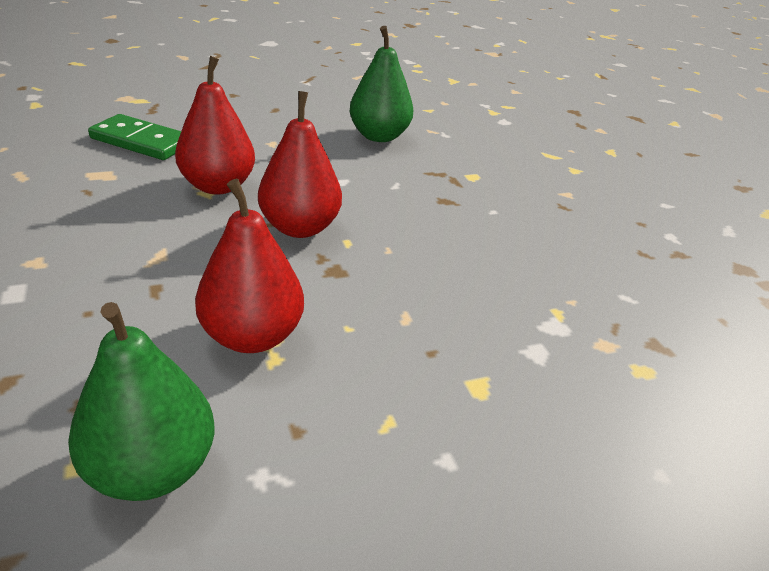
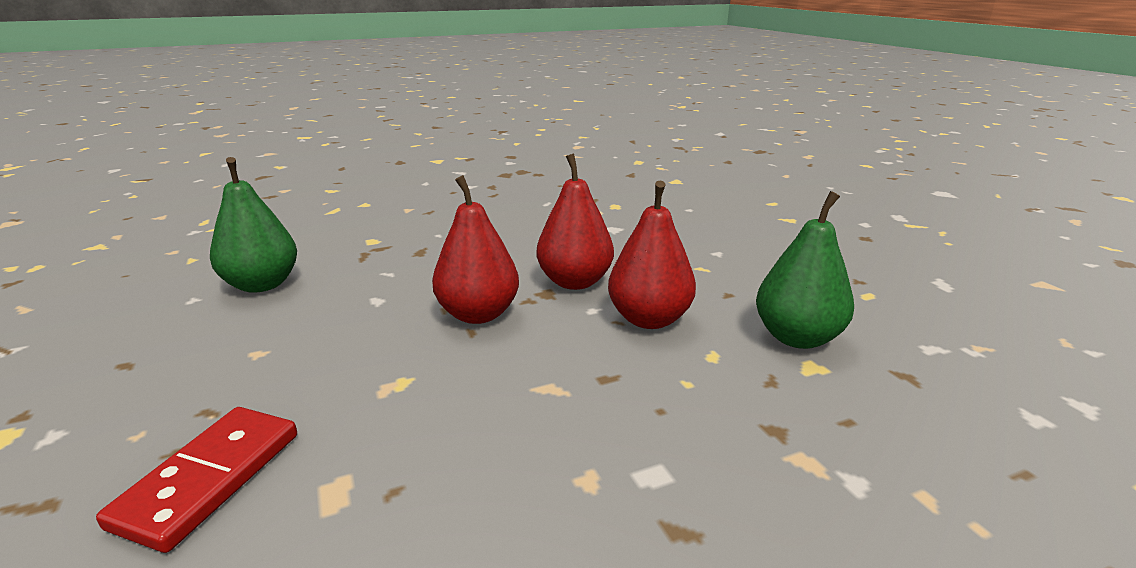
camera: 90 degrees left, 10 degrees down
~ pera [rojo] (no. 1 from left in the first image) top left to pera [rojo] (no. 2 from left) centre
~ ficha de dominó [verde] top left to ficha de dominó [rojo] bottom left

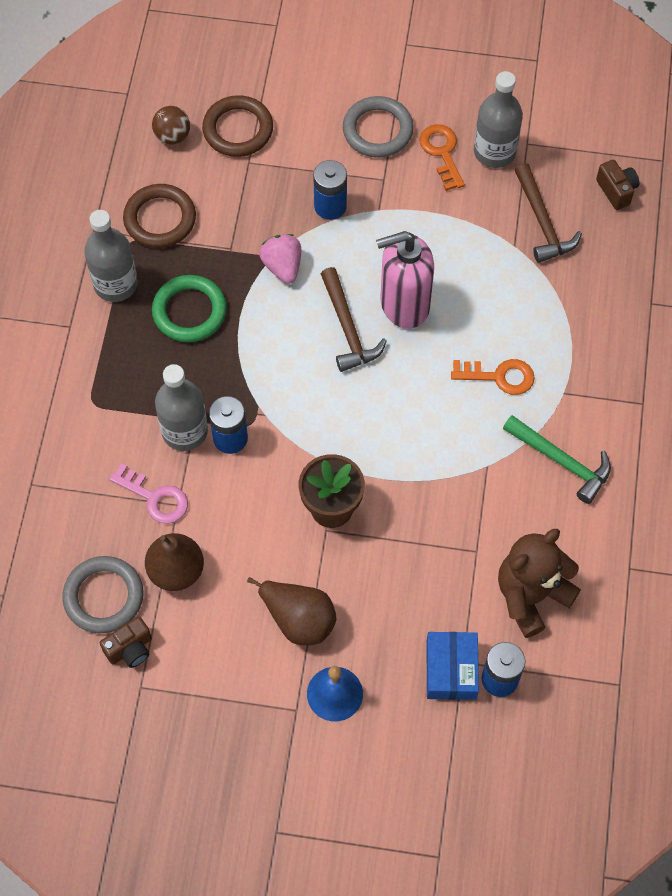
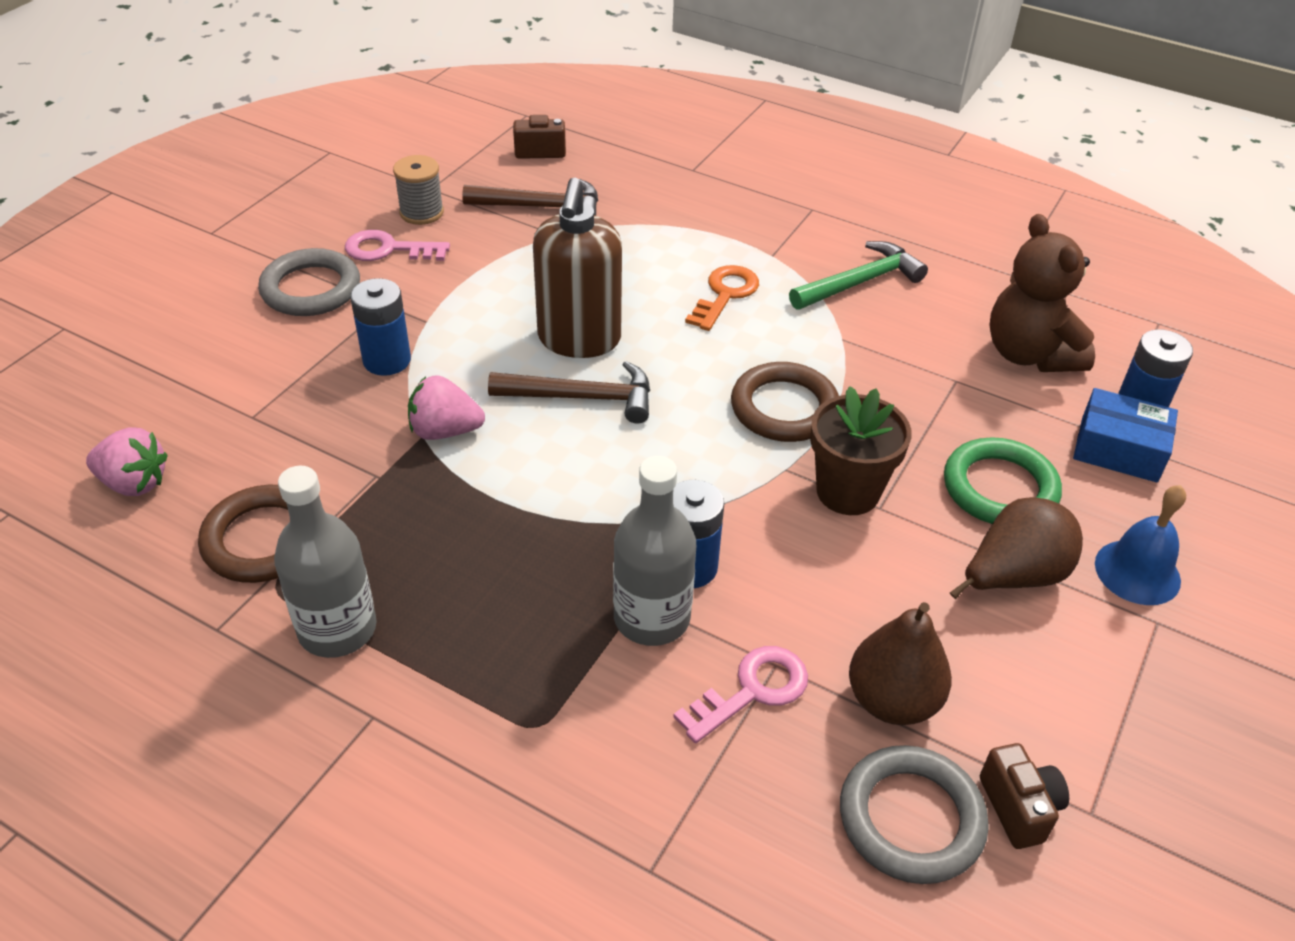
camera: 70 degrees left, 20 degrees down
~ botella [gris] (no. 3 from left) top right to carrete [gris] top left
~ anillo [marrón] (no. 2 from left) top centre to centre
~ pelota [marrón] top left to fresa [rosa] (no. 1 from left) middle left
~ llave [naranja] (no. 1 from left) top centre to llave [rosa] (no. 1 from left) top left
~ dispensador de jabón [rosa] top centre to dispensador de jabón [marrón] top centre
~ anillo [verde] middle left to middle right

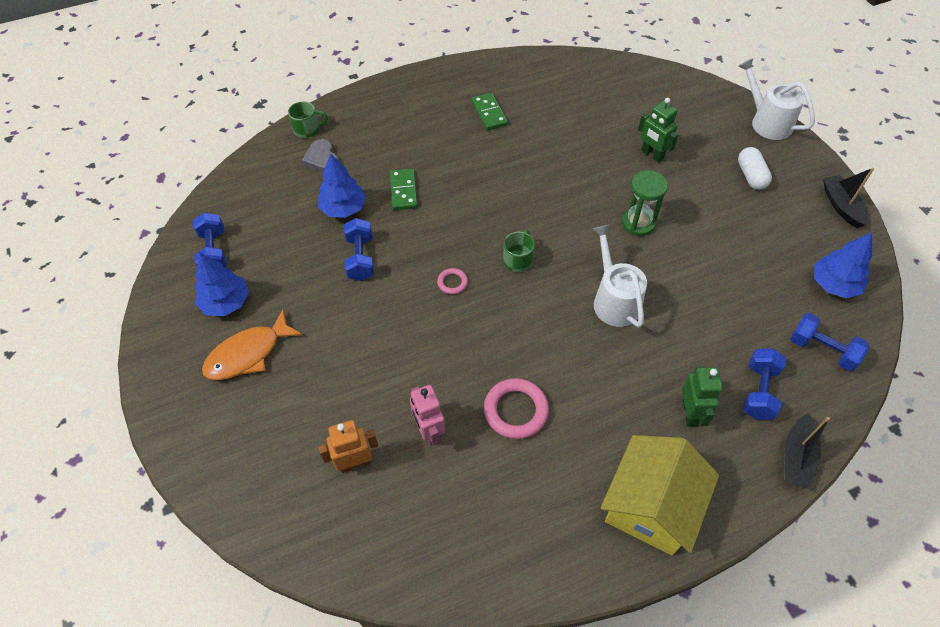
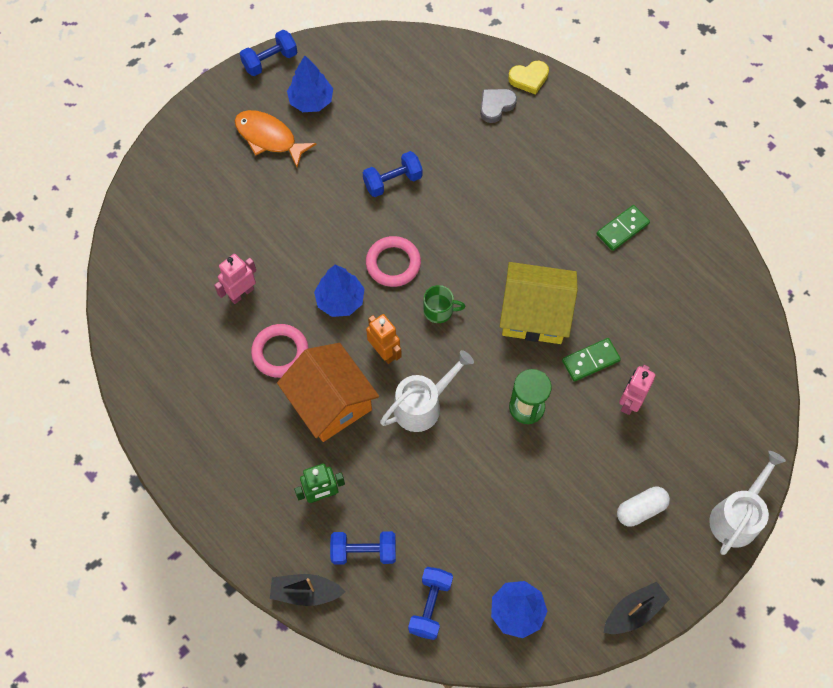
camera: 70 degrees right, 10 degrees up
~ robot [verde] (no. 1 from left) top right to robot [rosa] (no. 2 from left) middle right
~ taza [verde] (no. 1 from left) top left to corazón [amarillo] top centre
~ árbol [azul] (no. 2 from left) top centre to centre
~ ficha de dominó [verde] (no. 1 from left) top centre to middle right
~ mancuerna [azul] (no. 1 from left) middle left to top left
~ anillo [rosa] (no. 1 from left in the first image) centre = centre x1.89
~ robot [naranja] bottom centre to centre
~ casa [amarillo] bottom right to centre
+ casa [naranja] centre

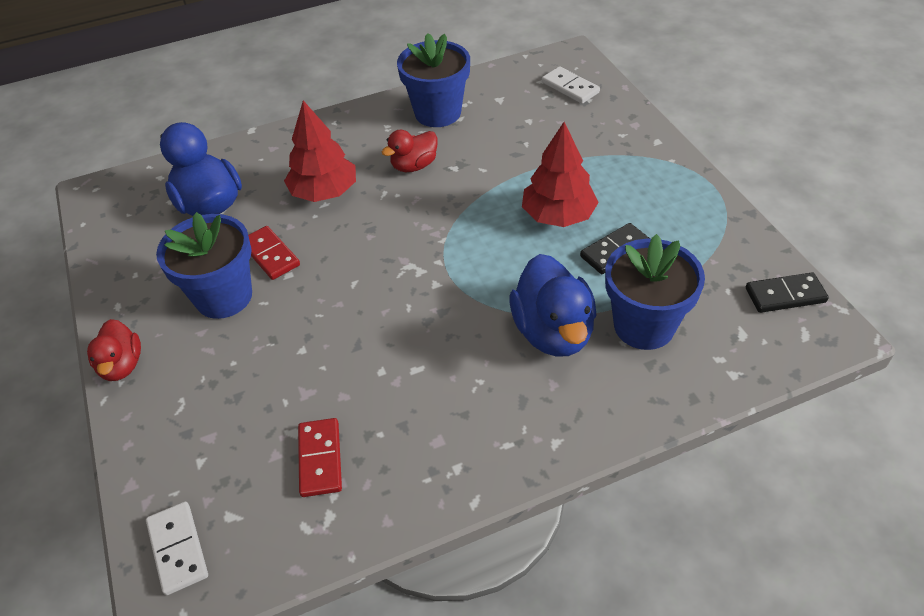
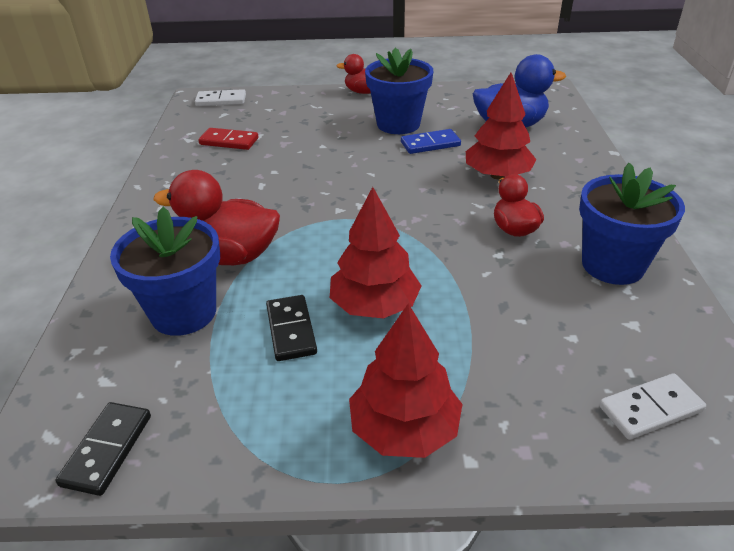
camera: 110 degrees right, 10 degrees down
~ ficha de dominó [rojo] (no. 1 from left) middle left to ficha de dominó [azul] top centre
~ pato [azul] (no. 2 from left) centre to pato [rojo] (no. 1 from left) middle left
+ árbol [rojo] (no. 2 from left) bottom centre

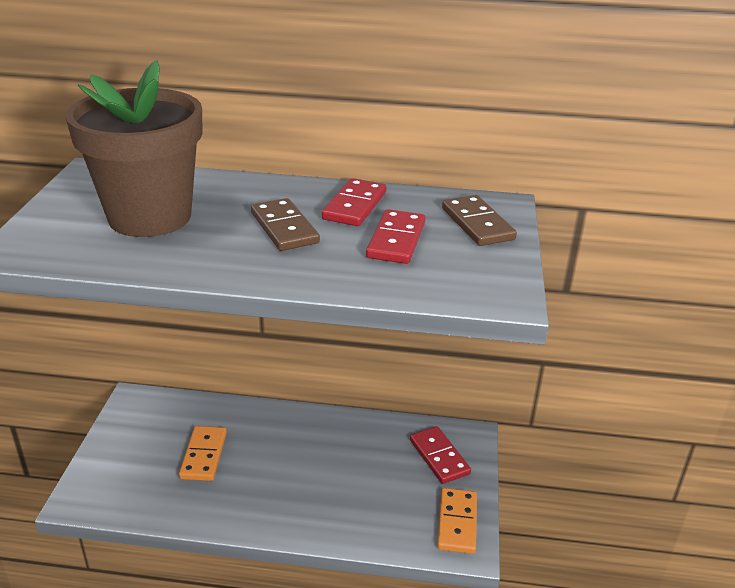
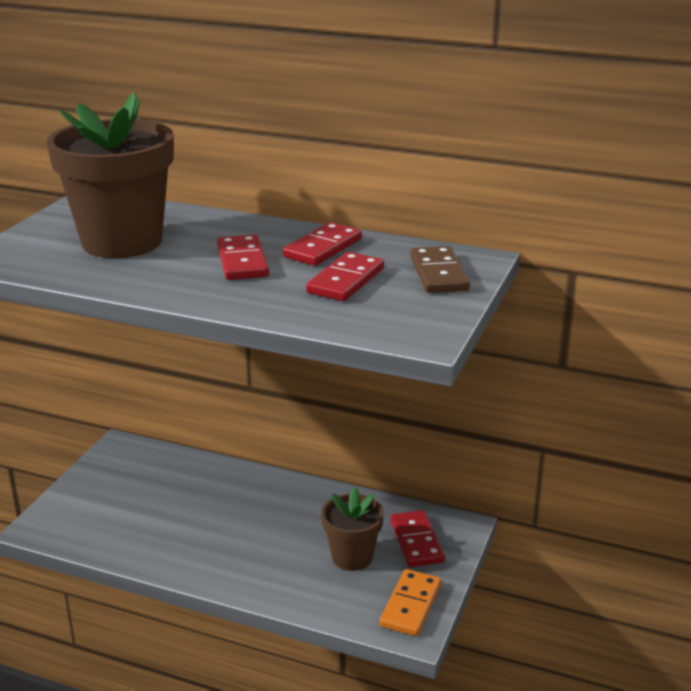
camera: 15 degrees right, 5 degrees down
~ ficha de dominó [marrón] (no. 1 from left) centre to ficha de dominó [rojo] (no. 1 from left) centre
- ficha de dominó [naranja] (no. 1 from left) bottom left
+ maceta [marrón] (no. 2 from left) bottom centre

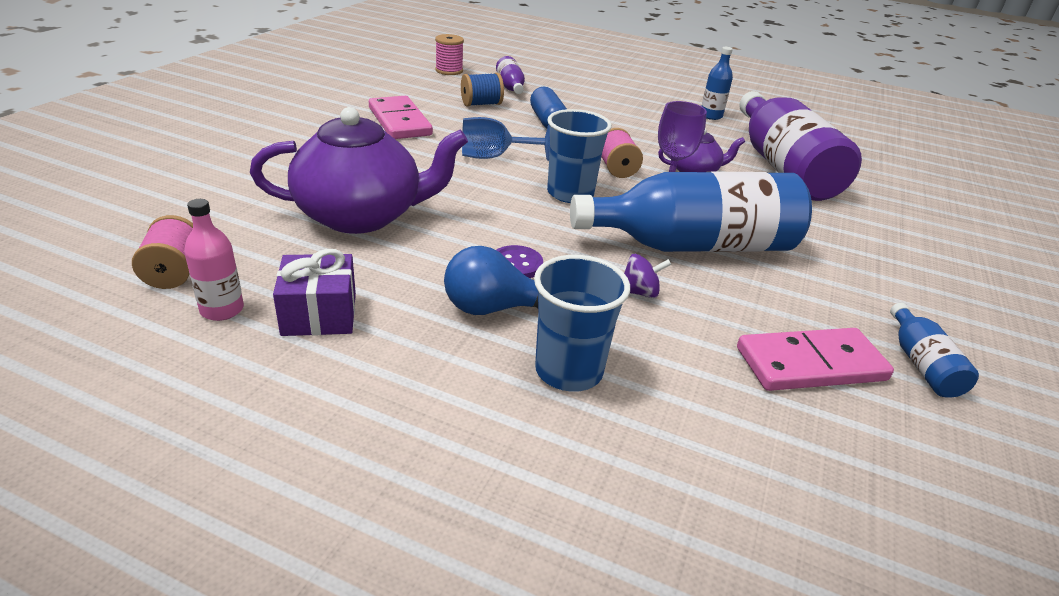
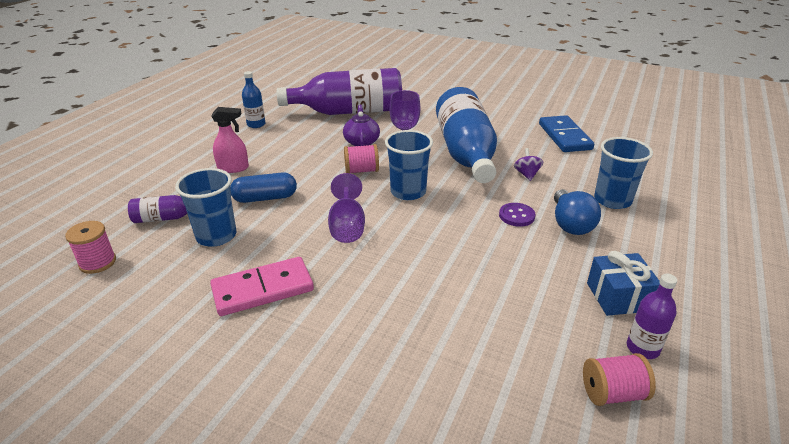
camera: 85 degrees left, 0 degrees up
~ carrete [azul] top centre to vaso [azul] (no. 1 from left) middle left
- tetera [morado] (no. 1 from left) top centre
~ copa [azul] top centre to copa [morado] (no. 1 from left) centre
~ botella [rosa] middle left to botella [morado] (no. 3 from left) bottom right
~ regalo [morado] middle left to regalo [azul] middle right
- botella [azul] (no. 3 from left) middle right
~ ficha de dominó [rosa] (no. 2 from left) middle right to ficha de dominó [azul] top right
+ pulverizador [rosa] top left

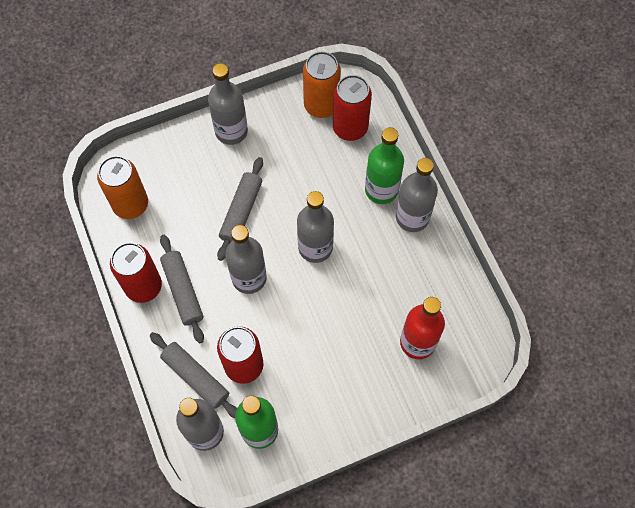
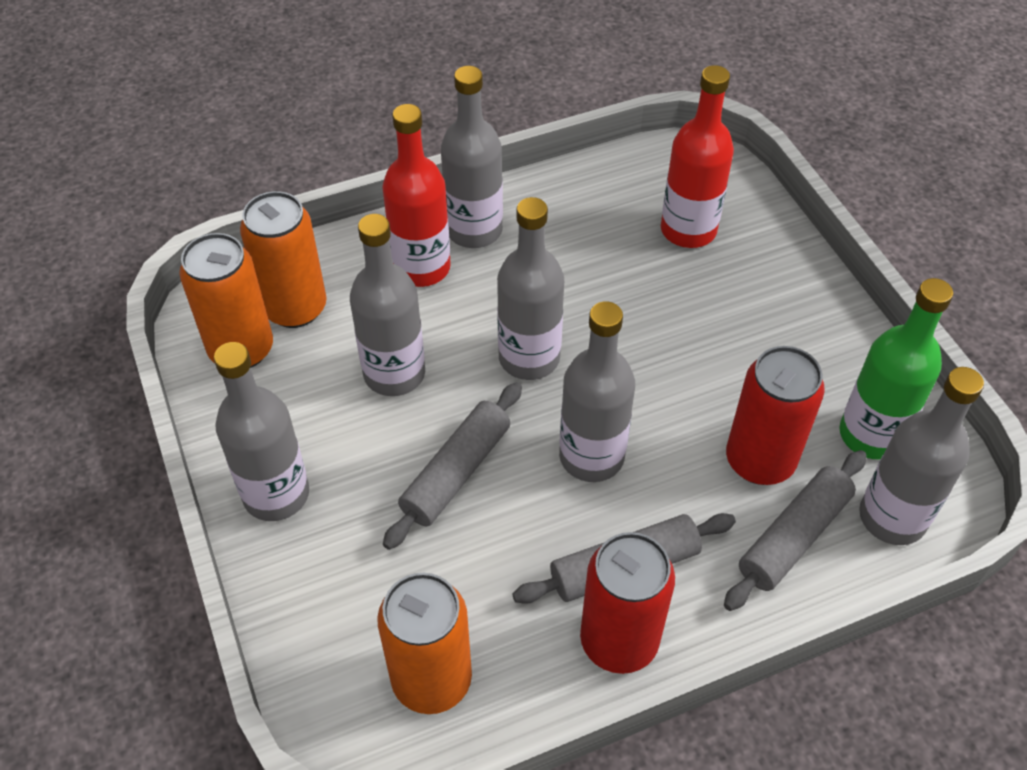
camera: 90 degrees left, 15 degrees down
~ lata [rojo] (no. 3 from left) top centre to lata [naranja] (no. 2 from left) middle left
~ botella [verde] (no. 2 from left) top centre to botella [rojo] (no. 1 from left) top centre
~ rodillo [gris] (no. 3 from left in the first image) centre = centre 75 degrees counterclockwise
+ botella [gris] (no. 2 from left) centre

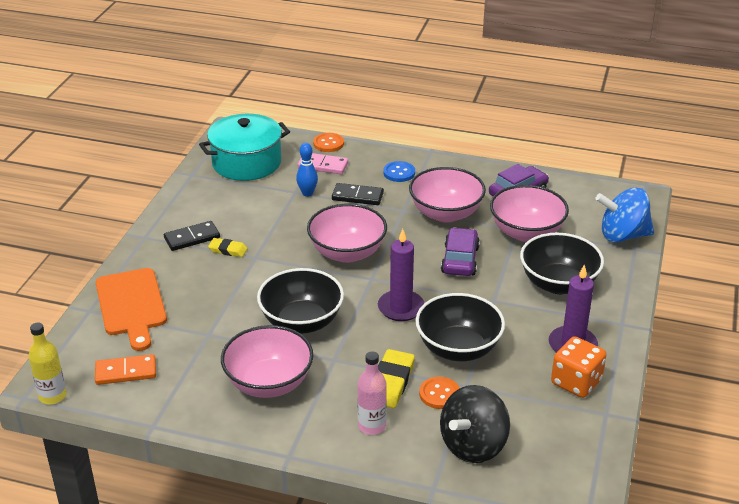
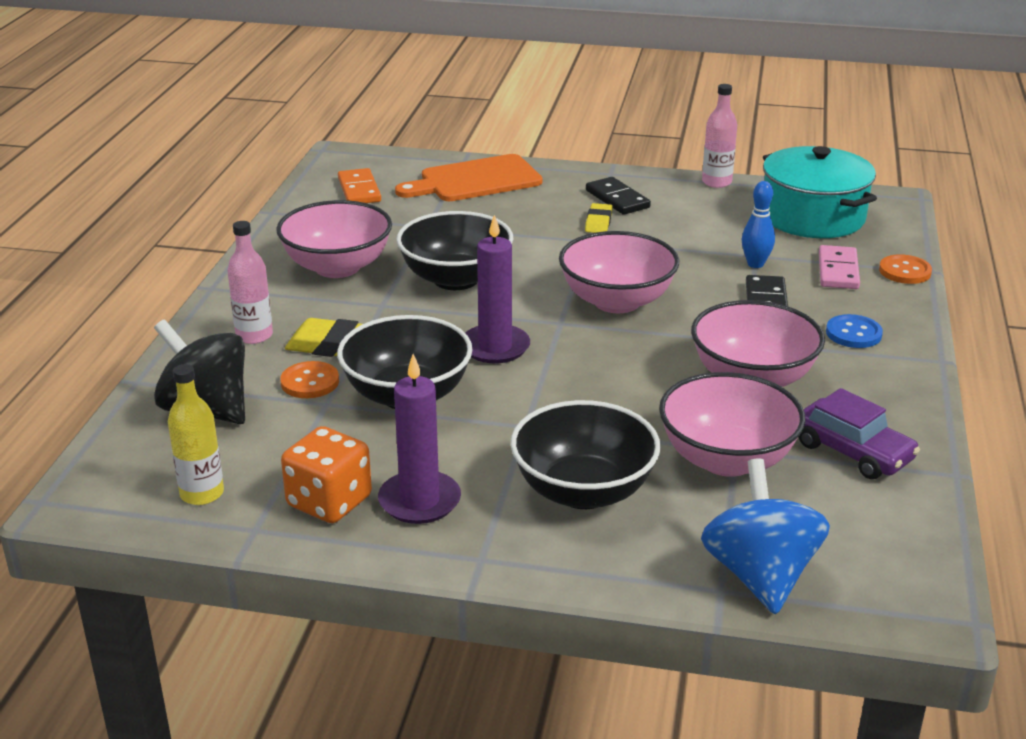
camera: 85 degrees right, 5 degrees down
- coche [morado] (no. 1 from left) centre
~ botella [amarillo] bottom left to middle left
+ botella [rosa] (no. 2 from left) top right

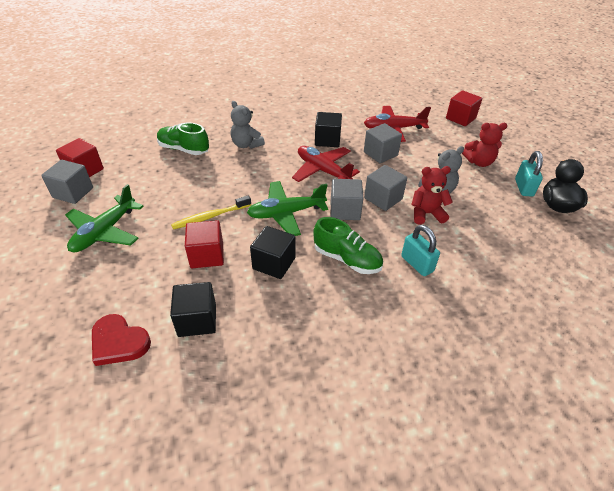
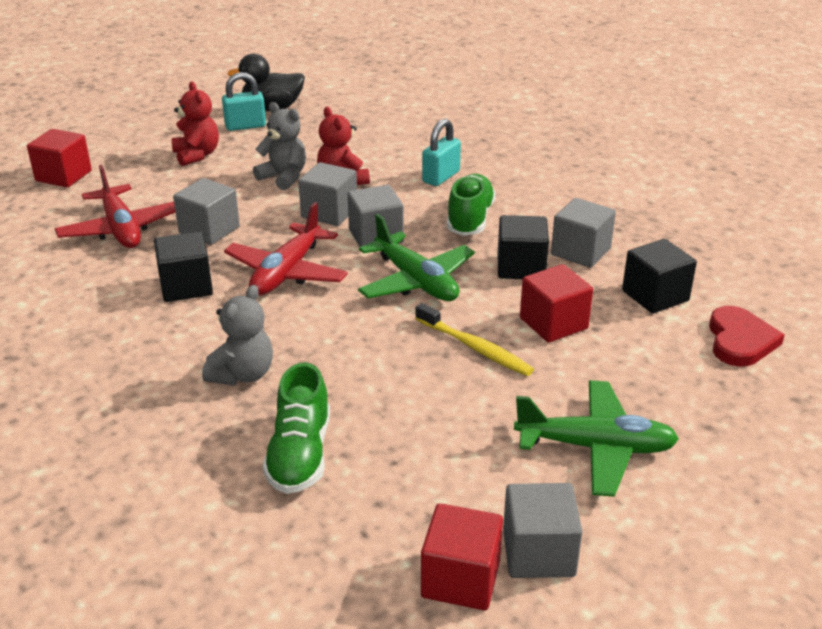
camera: 110 degrees left, 10 degrees down
+ cubo [gris] (no. 5 from left) middle right

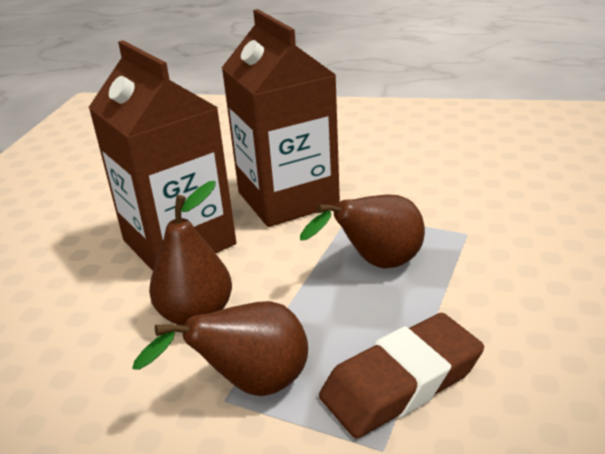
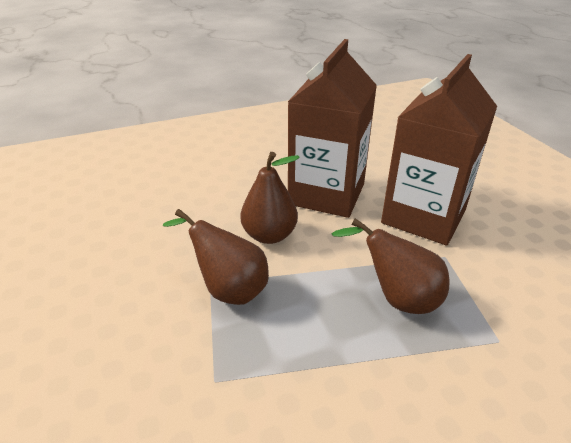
camera: 55 degrees right, 5 degrees up
- goma de borrar [marrón] bottom centre

